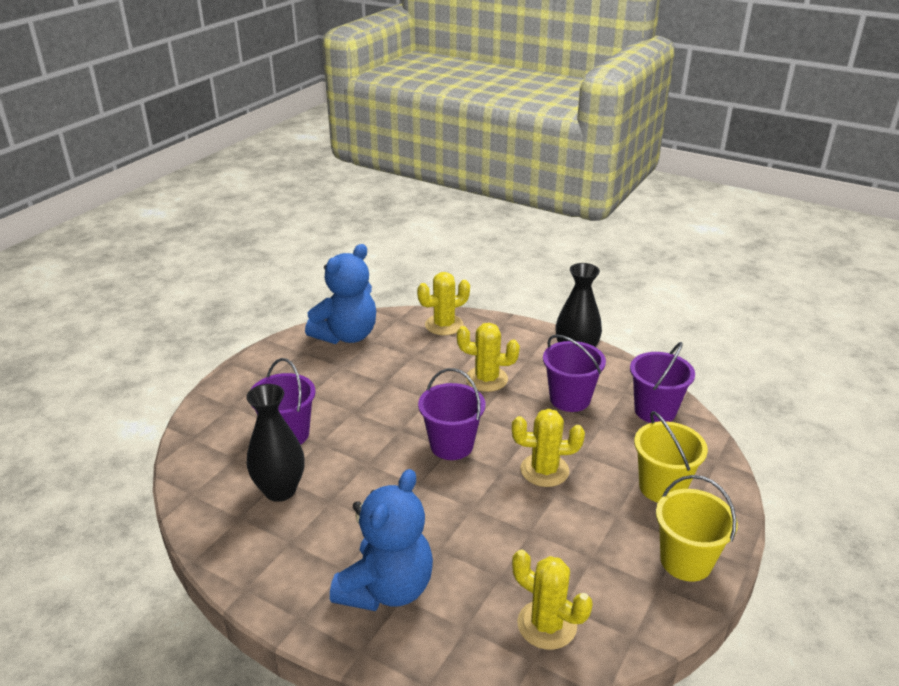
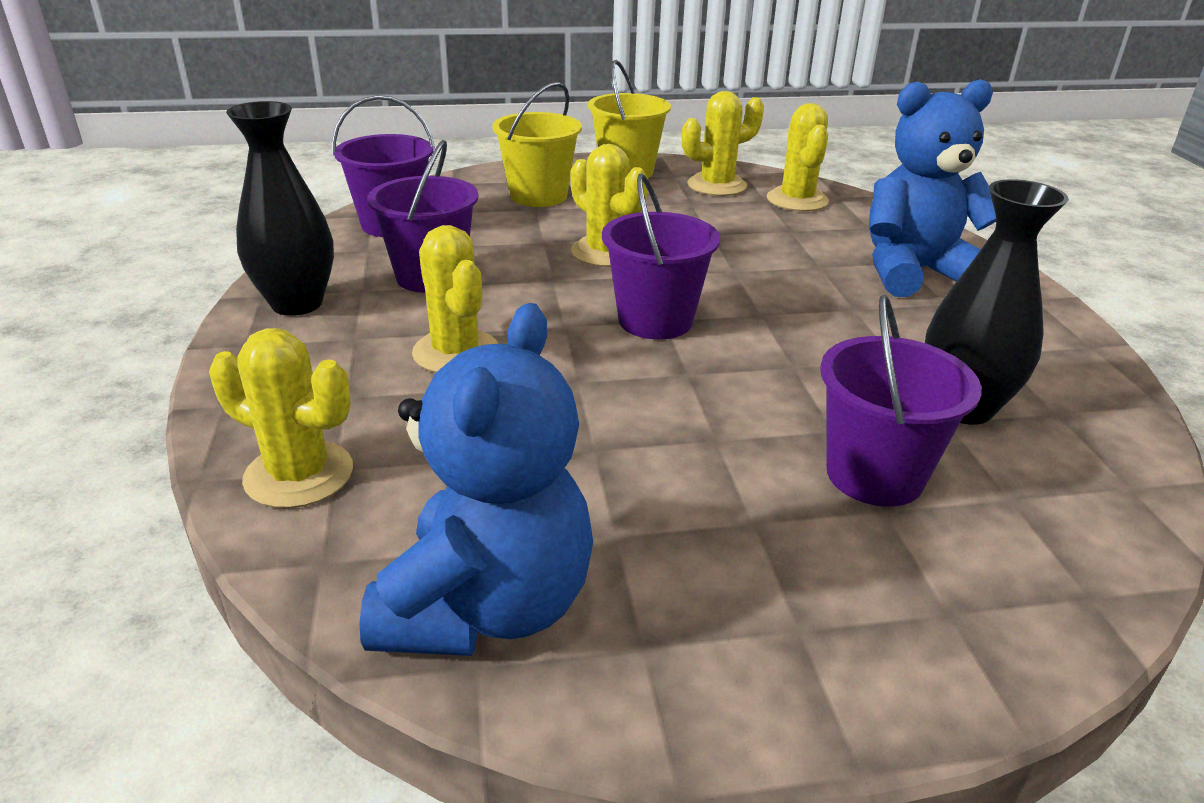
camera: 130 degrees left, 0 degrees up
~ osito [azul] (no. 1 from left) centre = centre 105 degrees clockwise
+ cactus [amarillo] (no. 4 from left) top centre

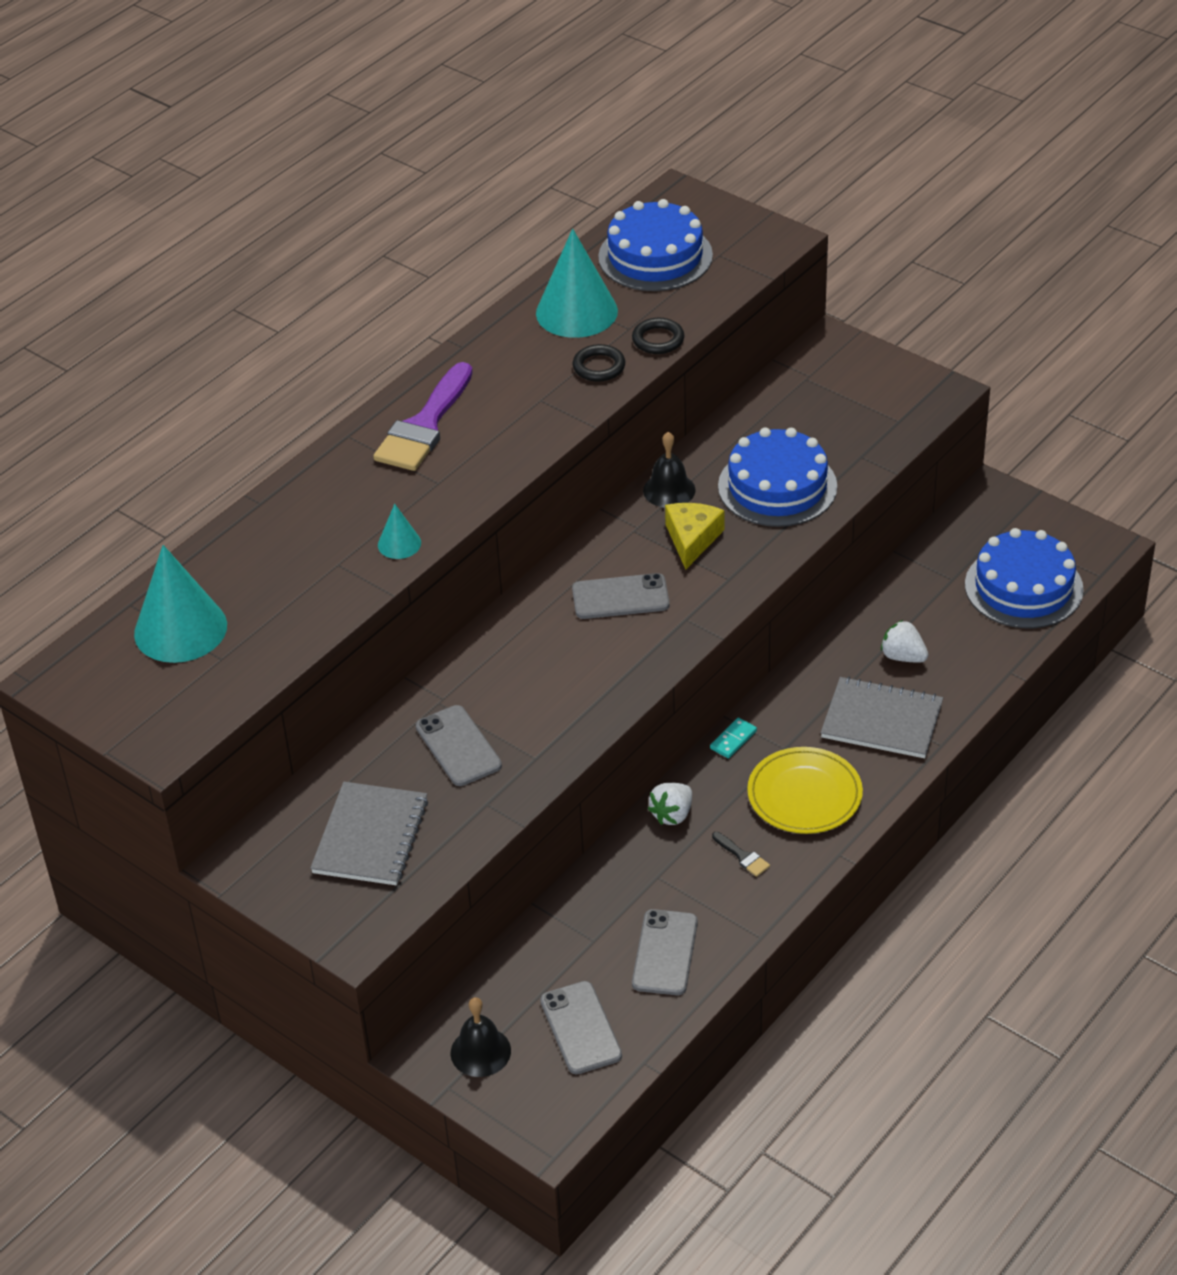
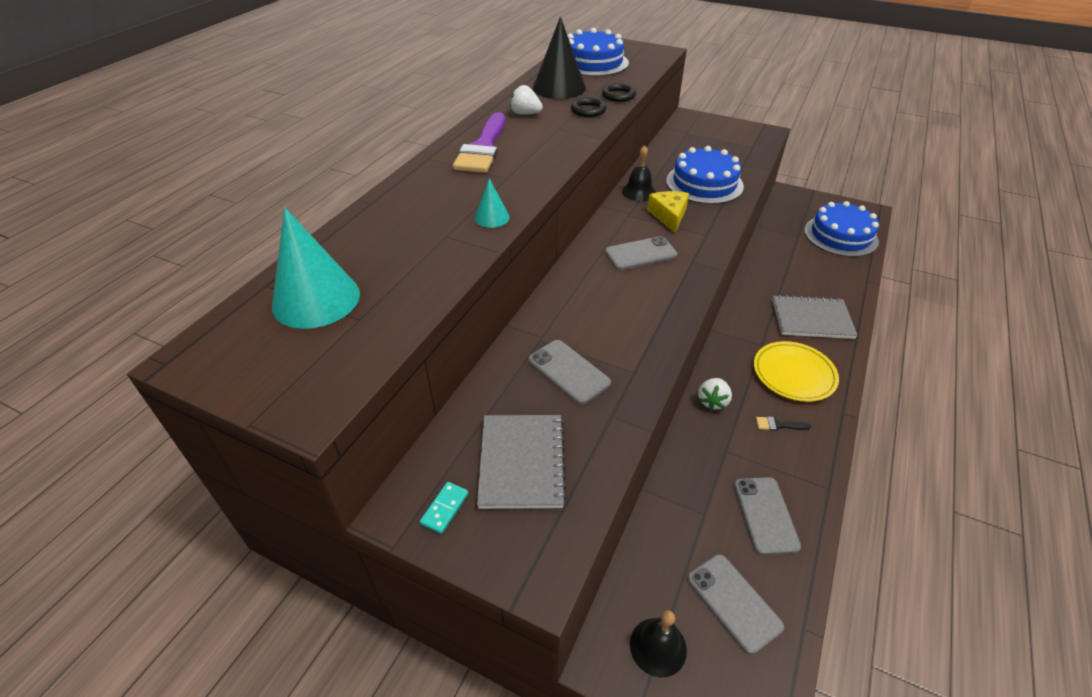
camera: 15 degrees left, 0 degrees up
~ cono [turquesa] (no. 3 from left) top centre to cono [negro] top centre
~ fresa [blanco] (no. 2 from left in the first image) middle right to fresa [blanco] (no. 1 from left) top centre
~ ficha de dominó [turquesa] centre to bottom centre
~ pincel [negro] bottom centre = middle right 150 degrees clockwise

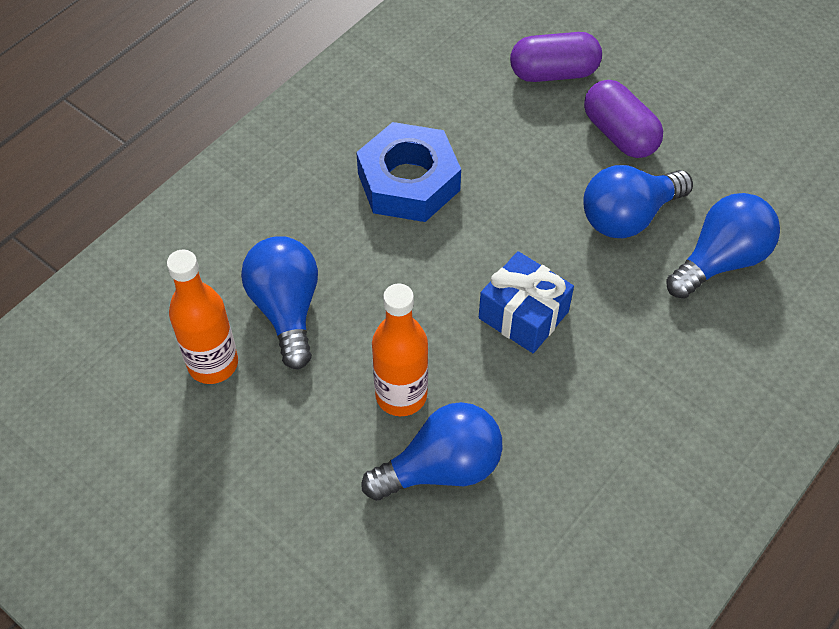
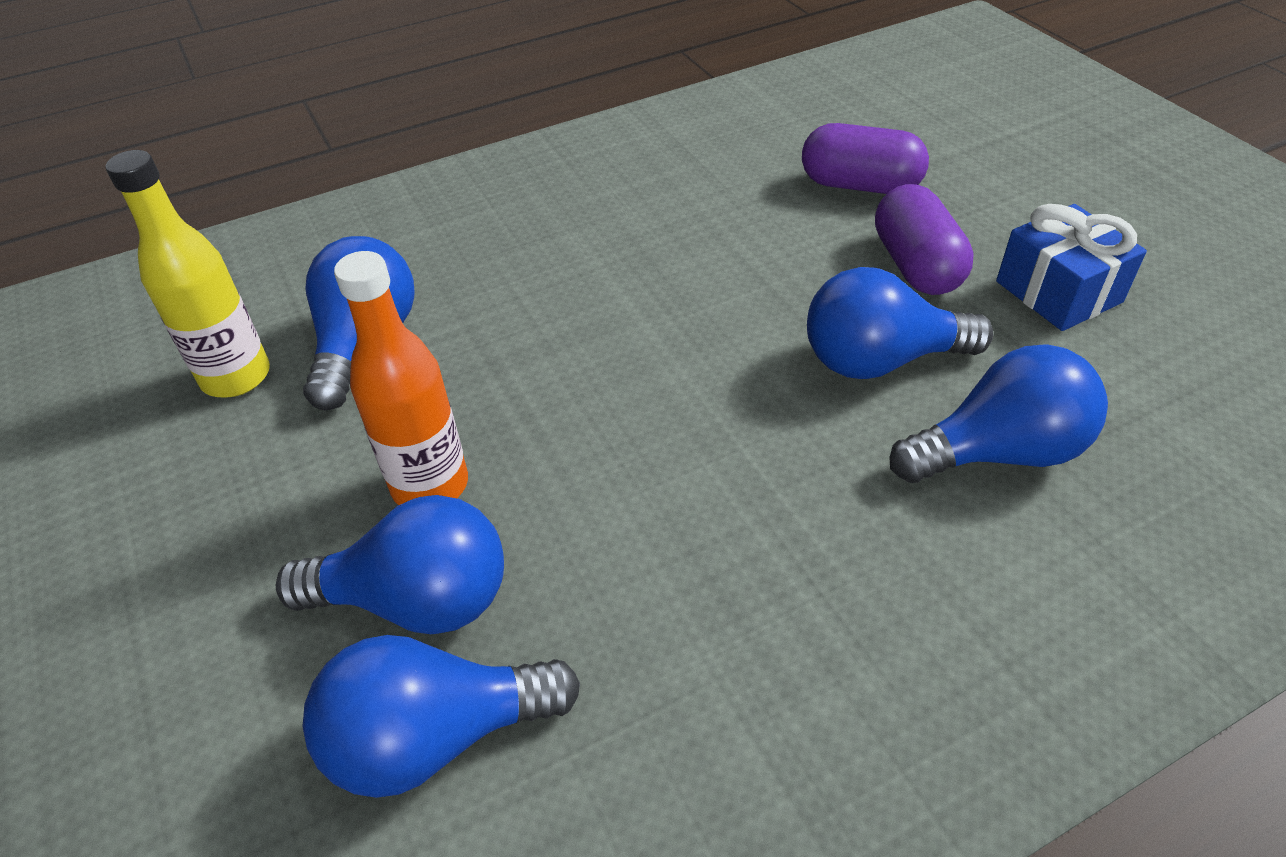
camera: 25 degrees right, 10 degrees down
- tuerca [azul] top centre
~ botella [naranja] (no. 1 from left) middle left to botella [amarillo] top left
~ regalo [azul] centre to top right
+ bombilla [azul] (no. 3 from left) bottom centre

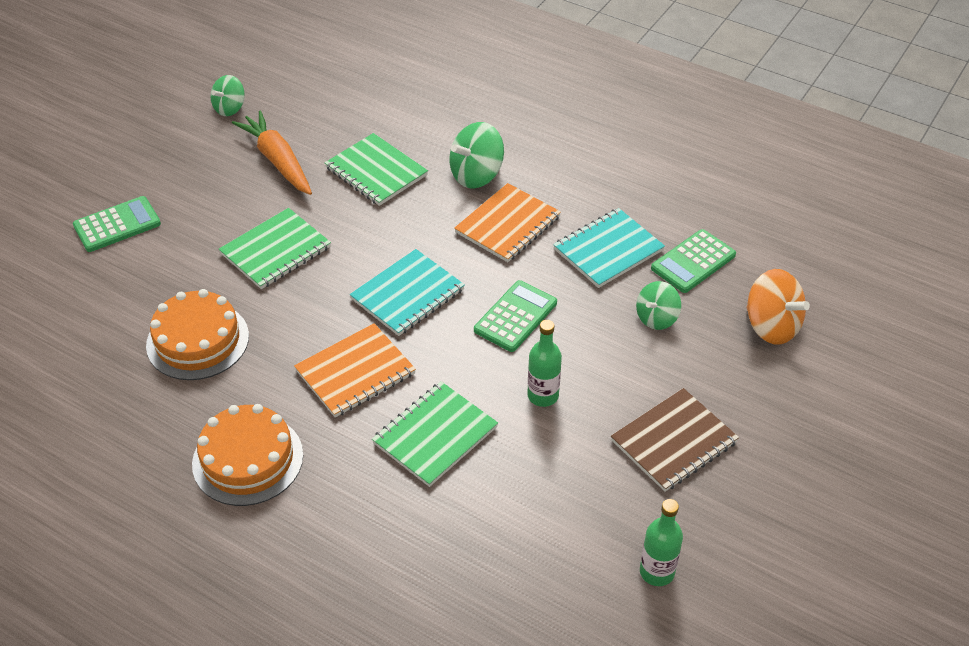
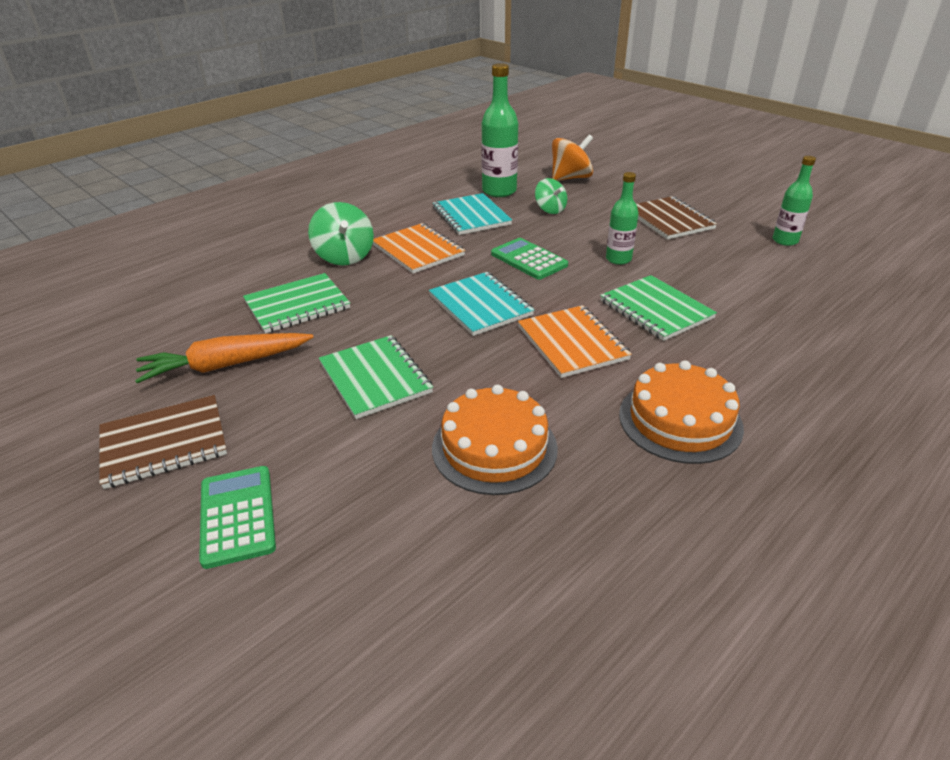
camera: 75 degrees left, 10 degrees down
- peonza [verde] (no. 1 from left) top left
~ calculadora [verde] (no. 3 from left) middle right to botella [verde] (no. 1 from left) top centre
+ cuaderno [marrón] (no. 1 from left) middle left

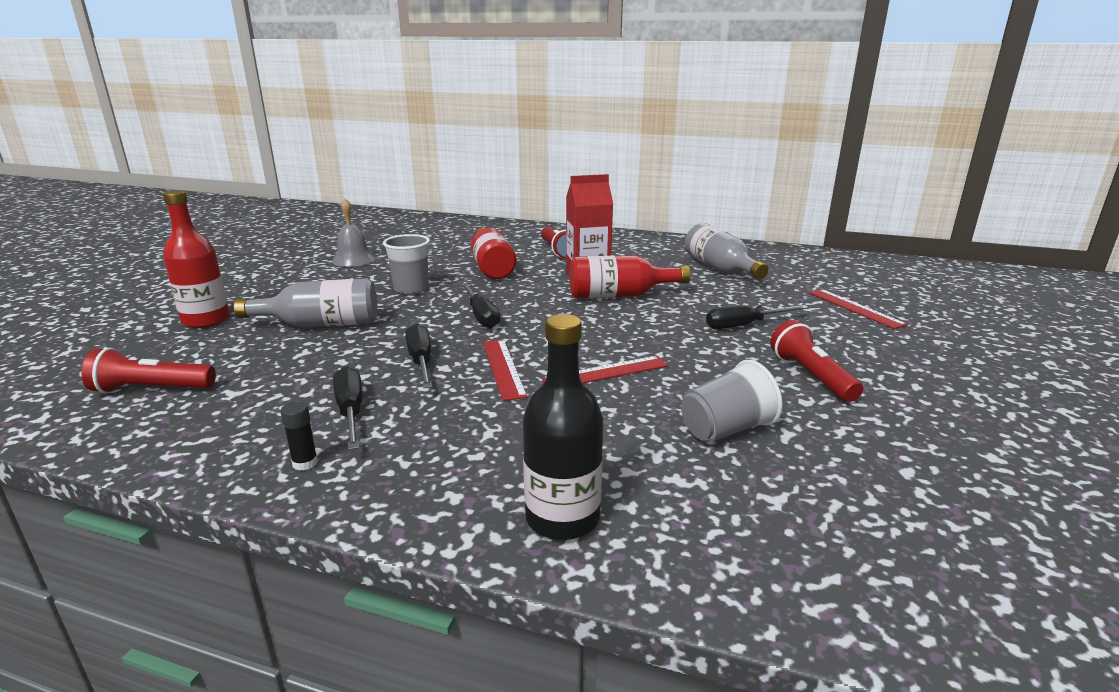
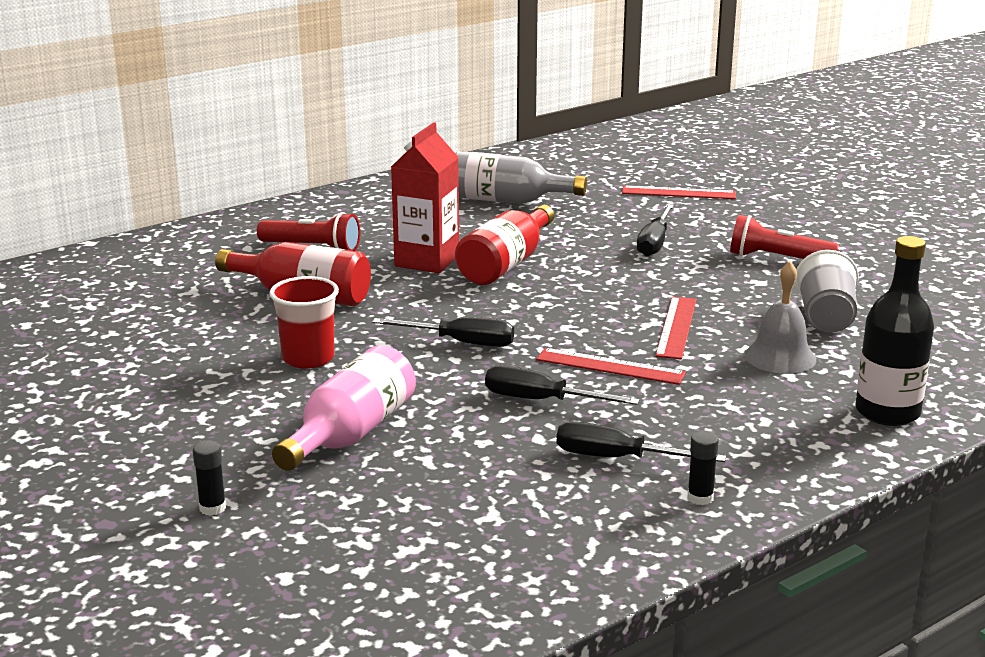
camera: 55 degrees left, 0 degrees up
~ botella [rojo] (no. 1 from left) middle left to barra de pegamento [negro] (no. 1 from left) bottom left
~ campana [gris] middle left to middle right
~ vaso [gris] (no. 1 from left) centre to vaso [rojo] middle left
~ botella [gris] (no. 1 from left) middle left to botella [rosa] centre
- lámpara de mano [rojo] (no. 1 from left) middle left

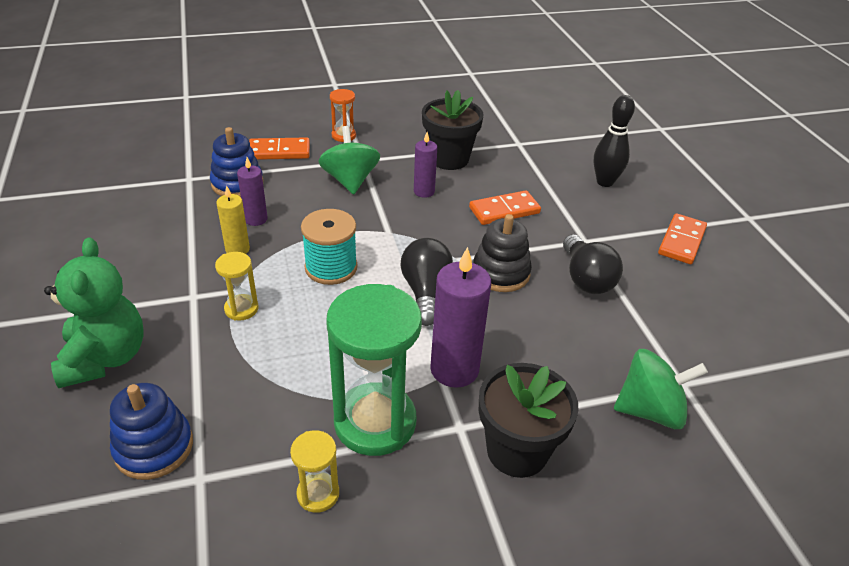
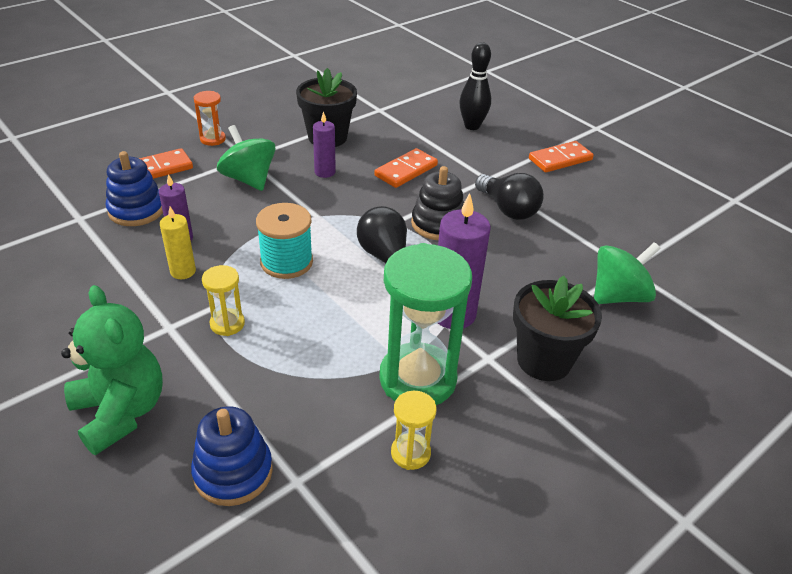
camera: 25 degrees left, 0 degrees up
~ ficha de dominó [naranja] (no. 3 from left) middle right = top right 60 degrees clockwise

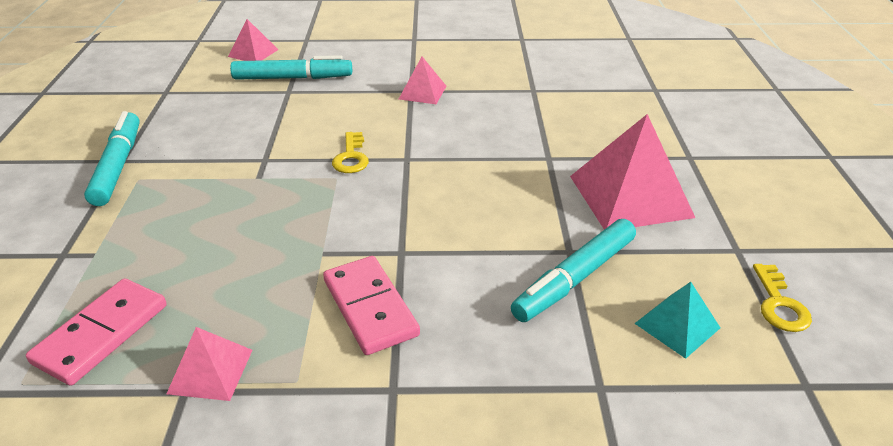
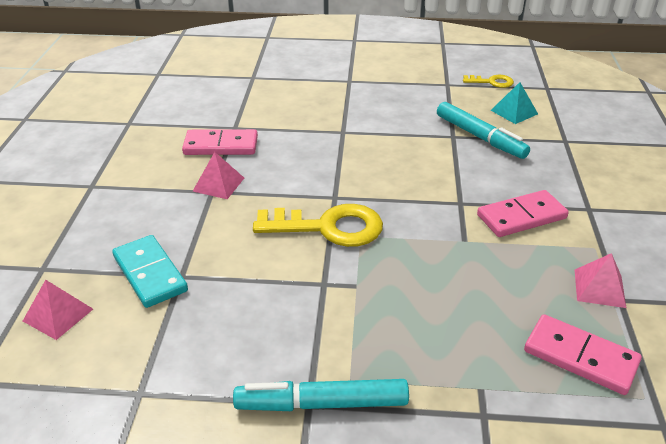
camera: 85 degrees left, 0 degrees up
~ rotulador [turquesa] (no. 2 from left) top left to ficha de dominó [turquesa] middle left
- pirámide [rosa] (no. 4 from left) middle right
~ llave [amarillo] (no. 1 from left) centre = centre x1.91
+ ficha de dominó [rosa] (no. 1 from left) top left

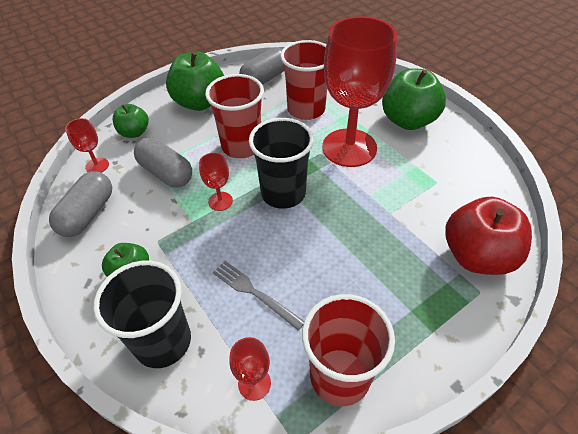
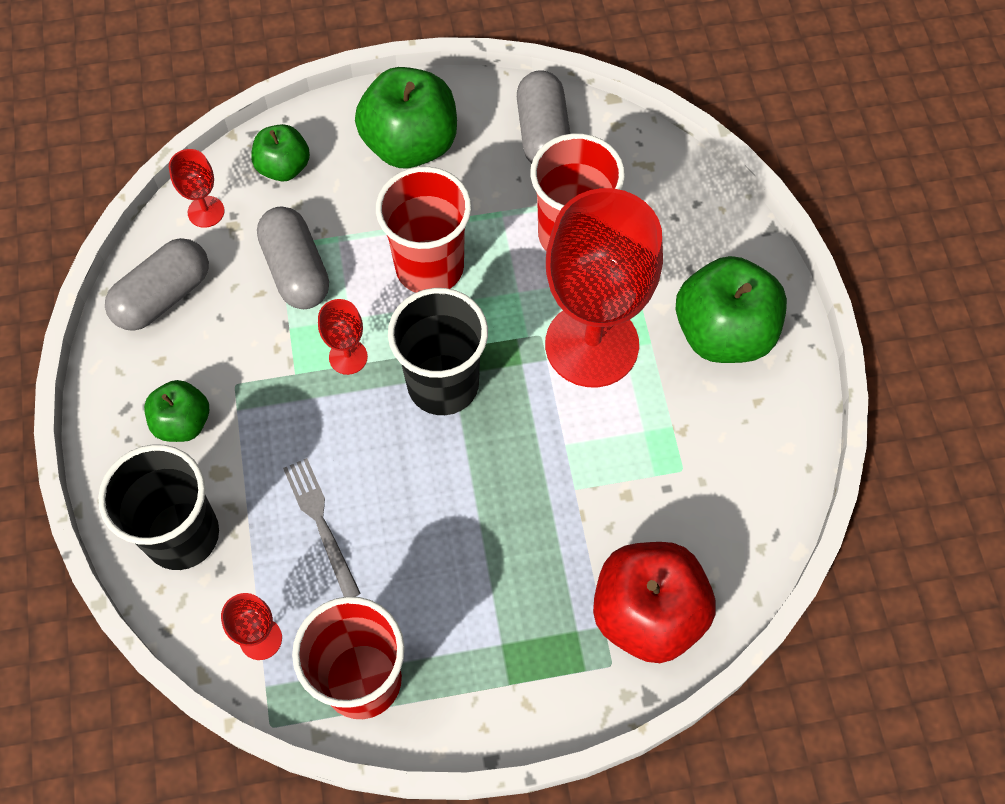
camera: 25 degrees right, 15 degrees up
~ cápsula [gris] (no. 3 from left) top centre = top centre 75 degrees counterclockwise

